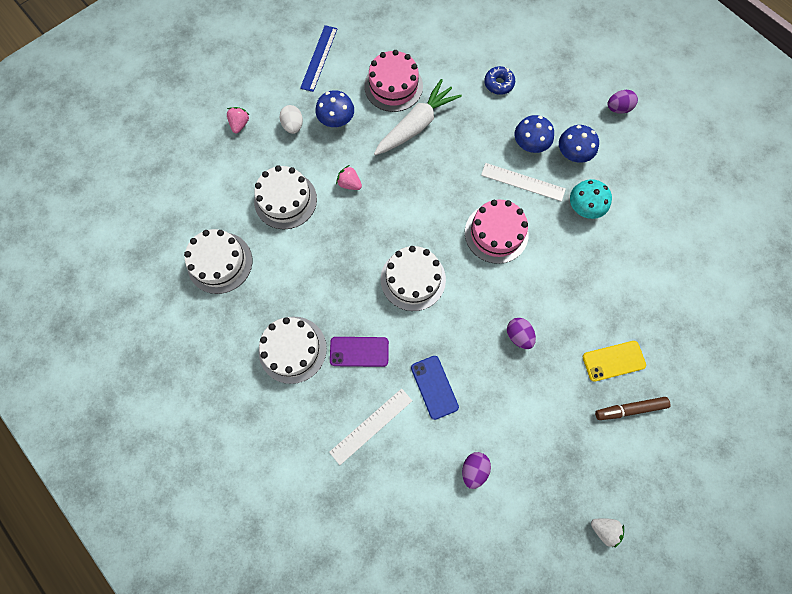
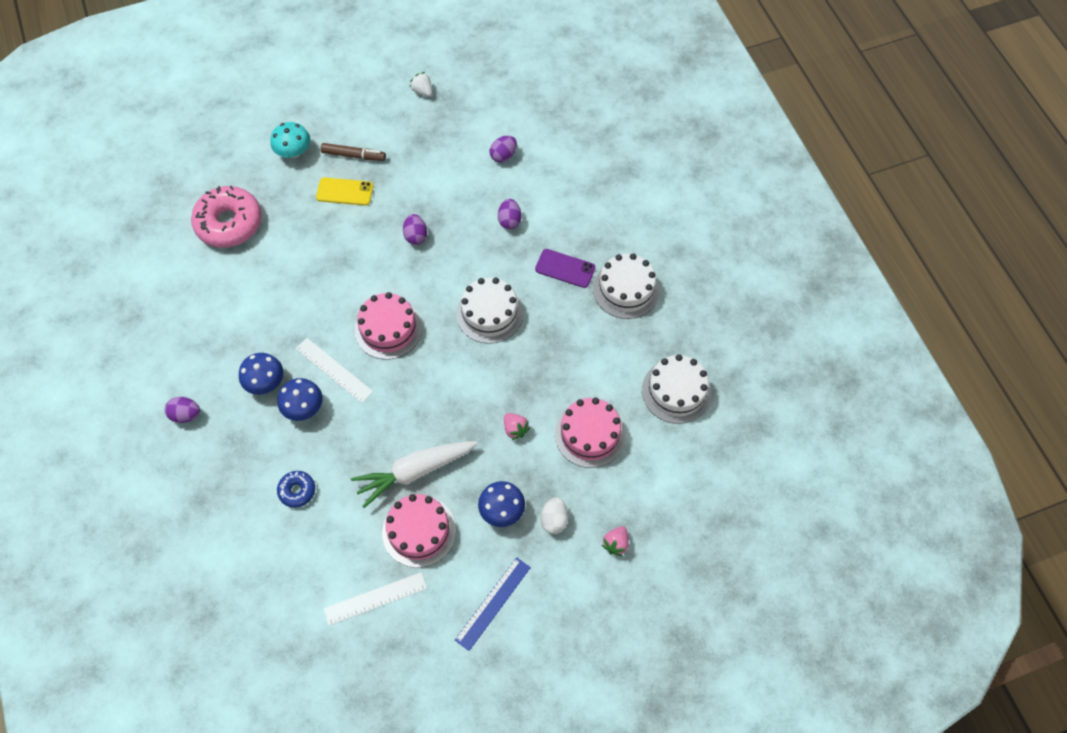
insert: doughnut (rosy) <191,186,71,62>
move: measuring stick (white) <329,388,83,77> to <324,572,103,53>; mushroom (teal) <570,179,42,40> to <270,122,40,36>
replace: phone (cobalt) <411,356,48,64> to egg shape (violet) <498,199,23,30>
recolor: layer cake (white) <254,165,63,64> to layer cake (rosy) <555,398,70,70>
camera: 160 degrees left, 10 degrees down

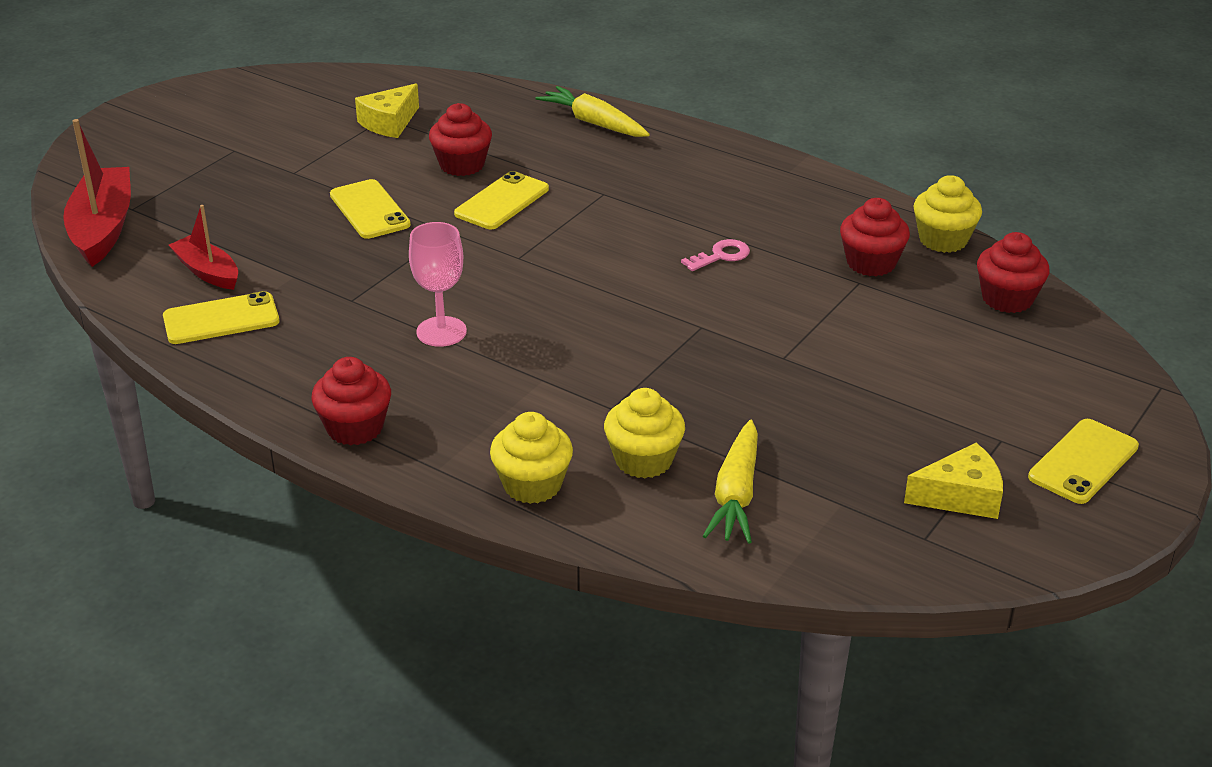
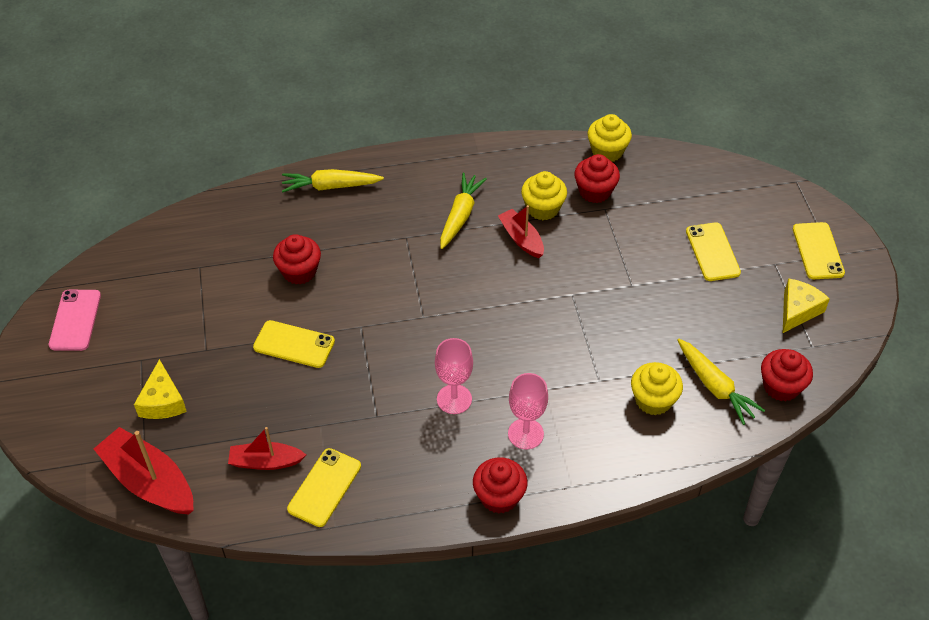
insert: phone (rosy) <49,290,52,61>; root vegetable (yellow) <440,173,47,76>; wine glass (rosy) <508,373,40,76>
move: cheese wedge (yellow) <355,84,64,54> to <134,359,53,60>; phone (yellow) <454,171,95,58> to <686,222,55,59>; muffin (yellow) <490,412,83,92> to <521,171,46,49>; muffin (scarlet) <977,232,72,81> to <761,349,52,52>
replace: latchkey (rosy) <681,239,69,32> to sailboat (scarlet) <498,205,46,53>
camera: 45 degrees left, 15 degrees up

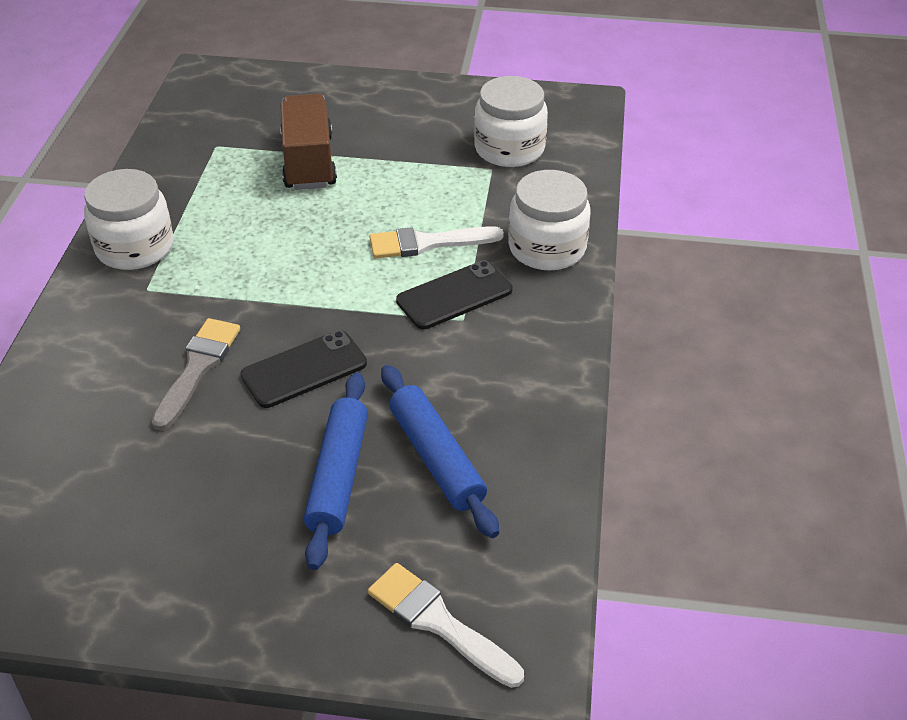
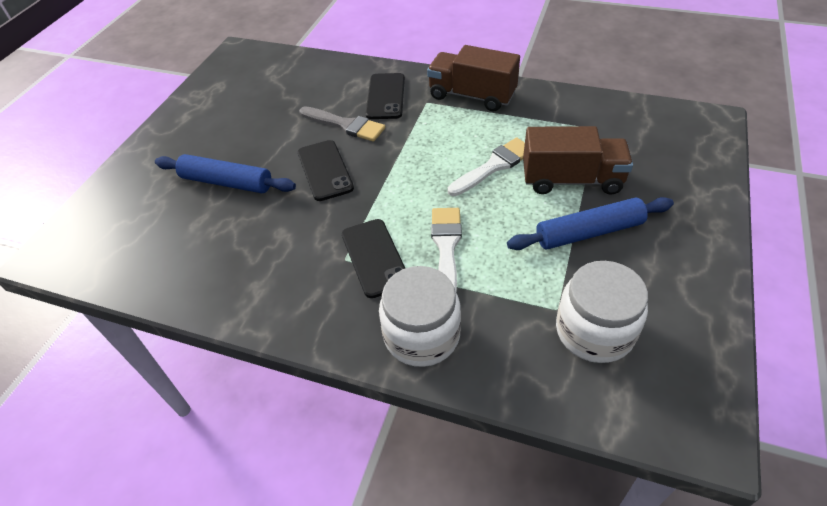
insert: phone (jet-black) <366,73,39,46>
move: paintbrush (white) <368,563,156,125> to <448,137,77,59>; dough roller (cobalt) <381,365,118,173> to <507,197,167,53>
replace: jam jar (white) <84,169,89,101> to lorry (russet) <427,45,93,66>
camera: 105 degrees right, 5 degrees up

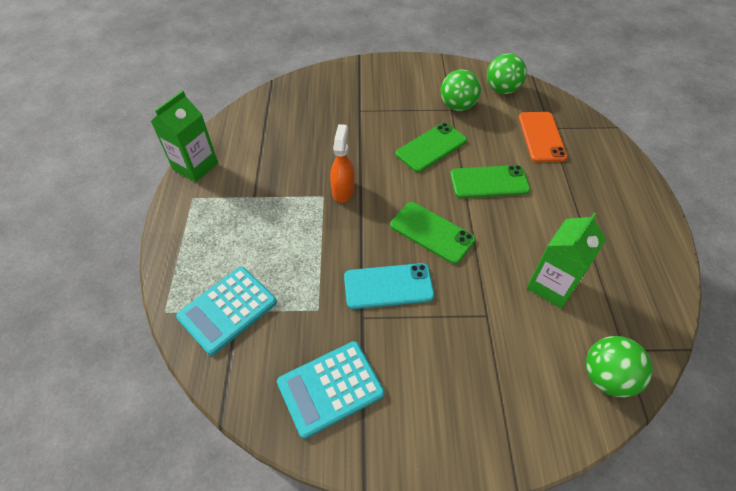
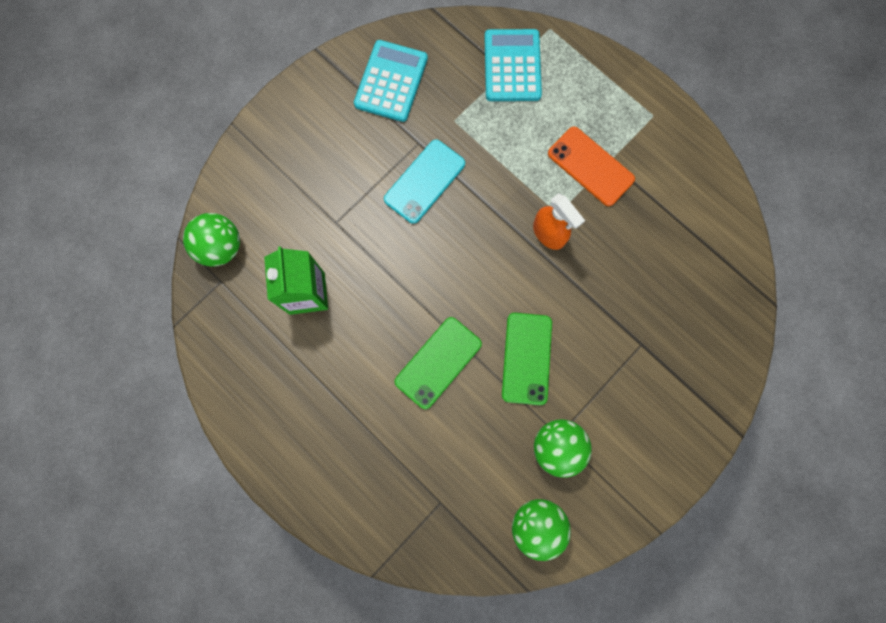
delete: juice carton (emerald) <151,90,67,92>; phone (emerald) <390,202,86,62>
move: phone (bright orange) <519,112,49,50> to <548,126,87,80>
camera: 135 degrees right, 25 degrees up

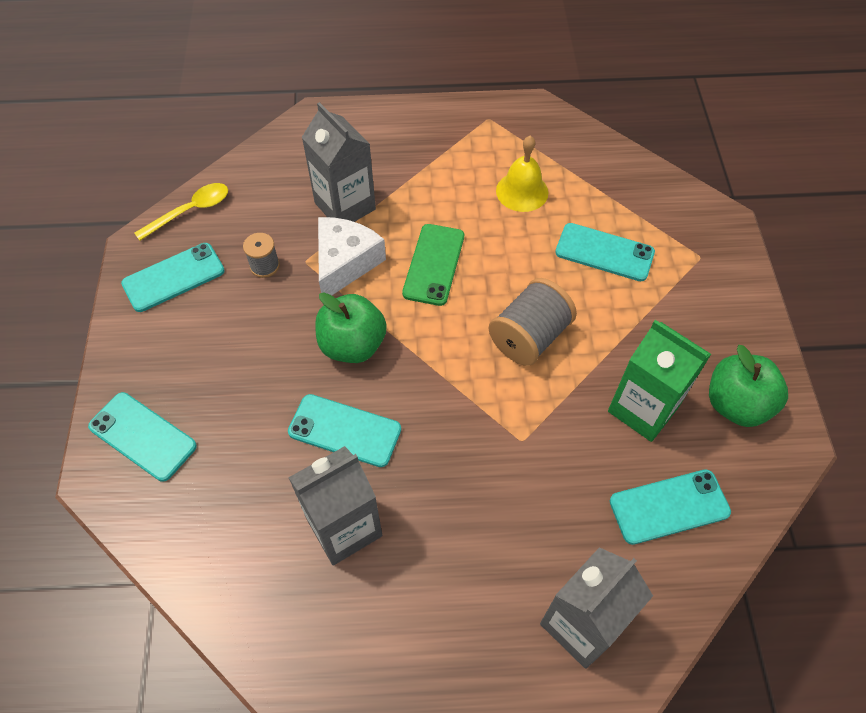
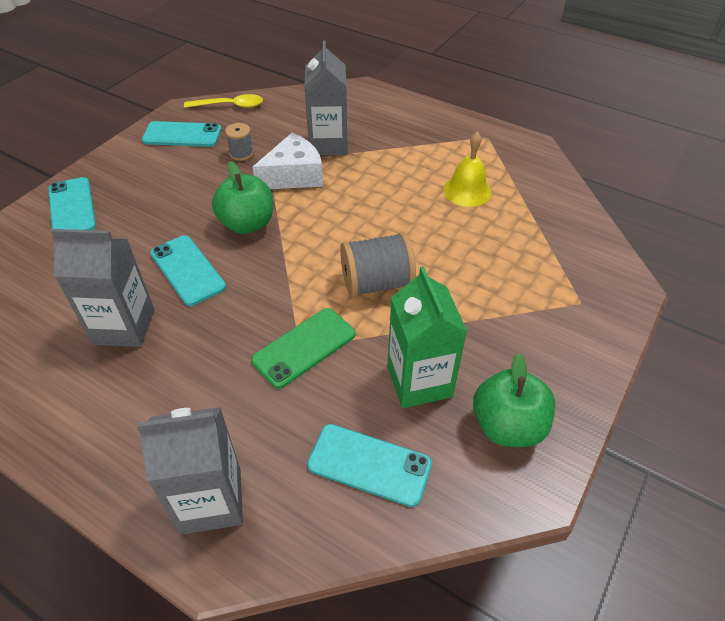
delete: phone (teal) <555,223,100,58>
move: phone (emerald) <402,224,62,82> to <251,308,104,81>
camera: 35 degrees right, 10 degrees down

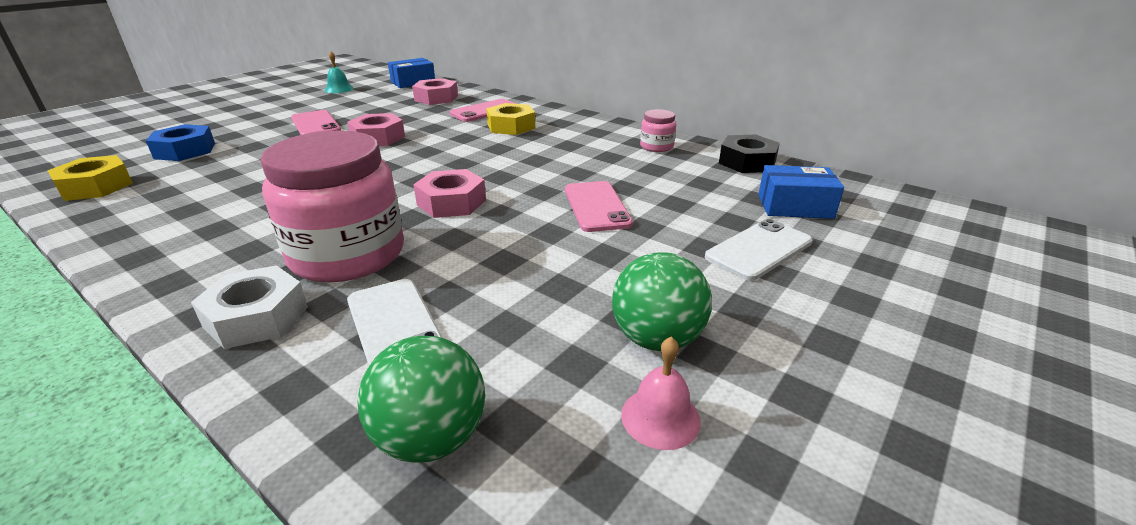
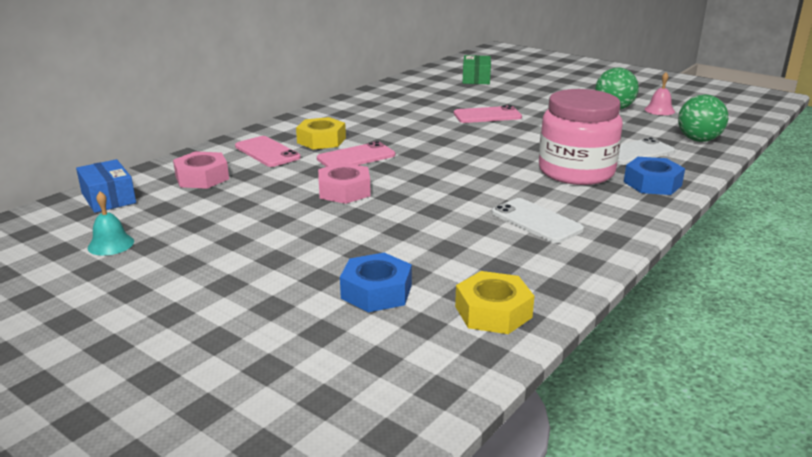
delete: nut (rosy) <413,169,73,49>; jam jar (rosy) <640,109,36,43>; nut (jet-black) <719,135,61,38>
move: phone (rosy) <291,110,50,25> to <317,141,78,26>; phone (white) <705,219,108,62> to <492,198,92,45>
recolor: nut (white) <191,265,117,84> to nut (cobalt) <624,157,61,38>; parcel (cobalt) <758,165,86,54> to parcel (emerald) <463,55,28,29>
camera: 90 degrees left, 5 degrees down

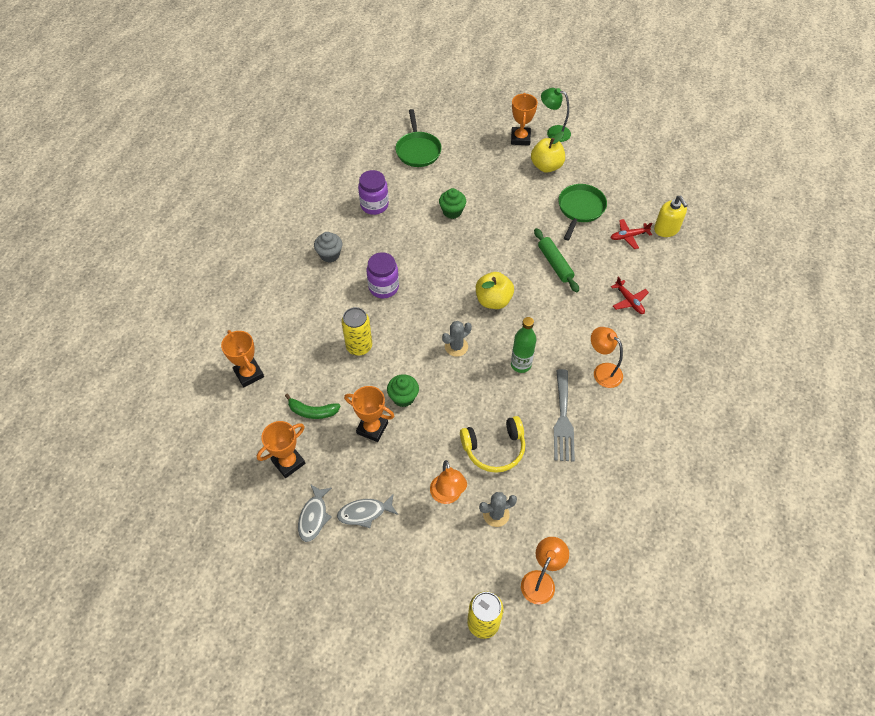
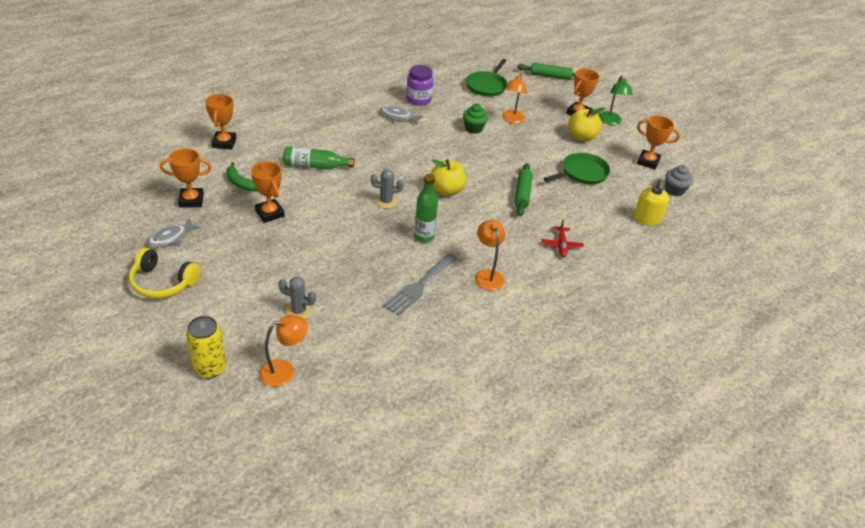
delete: jam jar (violet) <367,252,32,46>; muffin (emerald) <387,374,32,33>; toy plane (scarlet) <610,219,43,30>
insert: dough roller (emerald) <517,63,58,17>; trophy (bright orange) <637,116,43,54>
move: muffin (gray) <314,232,28,31> to <665,165,28,31>; fish (gray) <337,494,61,34> to <380,106,43,18>; desk lamp (bright orange) <430,460,37,44> to <502,73,25,50>; headset (yellow) <460,416,65,57> to <129,248,71,50>
replace: soda can (yellow) <341,307,31,48> to bottle (emerald) <283,146,72,23>
rotate: desk lamp (emerald) <541,88,30,54> = <599,76,34,49> 150 degrees counterclockwise
camera: 30 degrees right, 15 degrees down

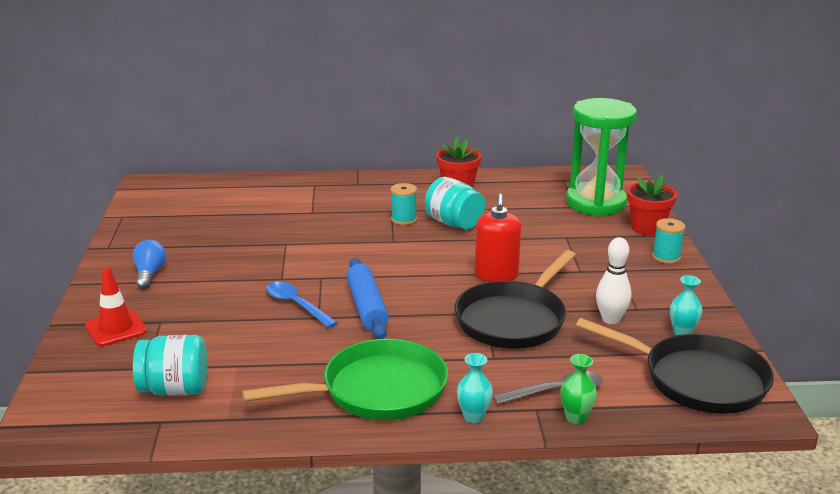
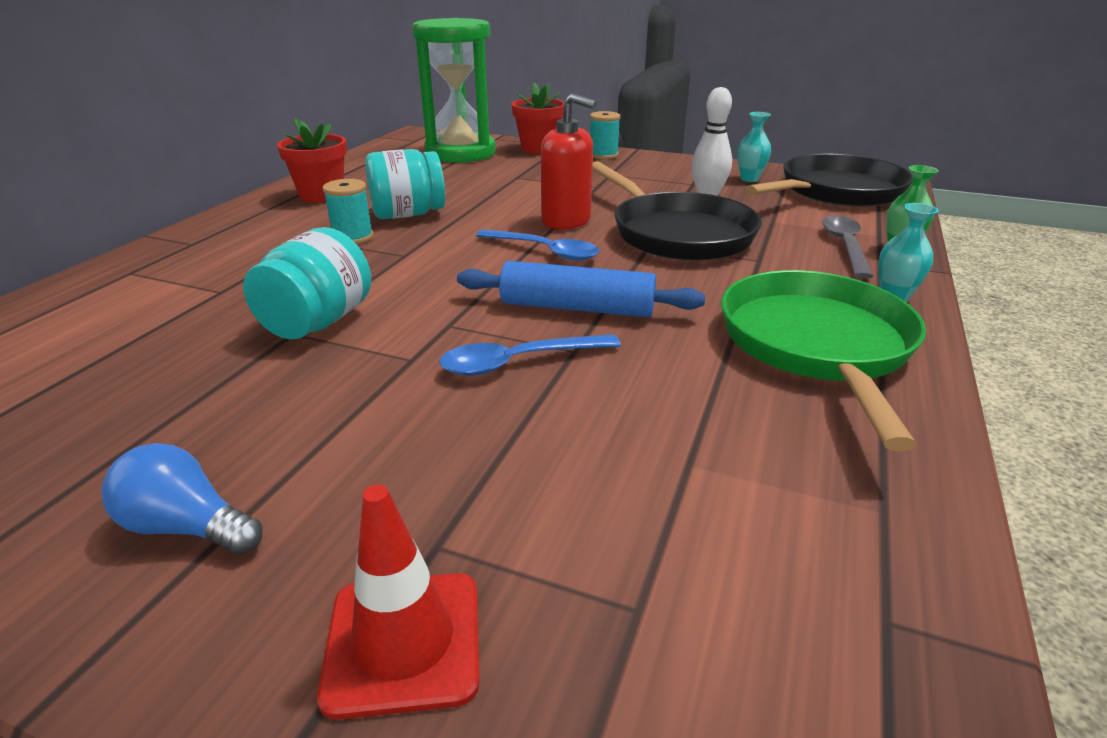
insert: teaspoon (cobalt) <476,229,123,32>
move: jam jar (teal) <133,335,74,61> to <243,227,128,112>
camera: 65 degrees left, 5 degrees up

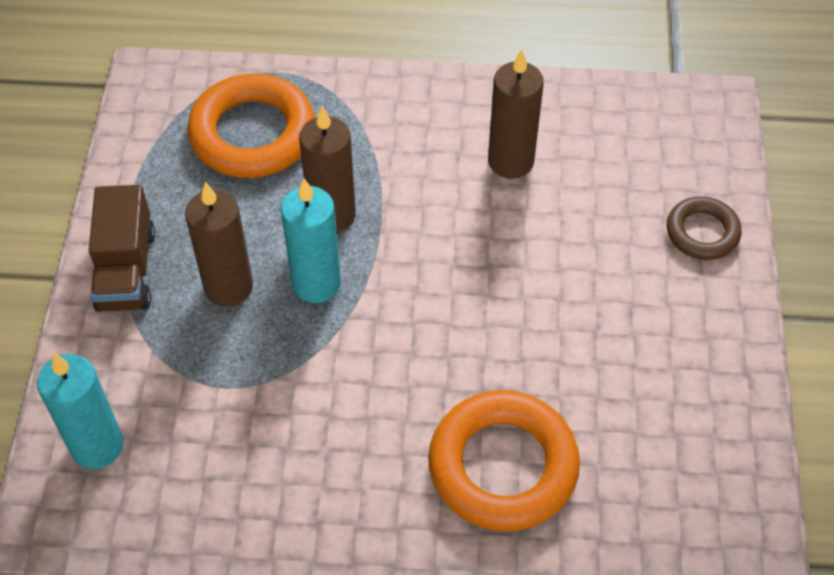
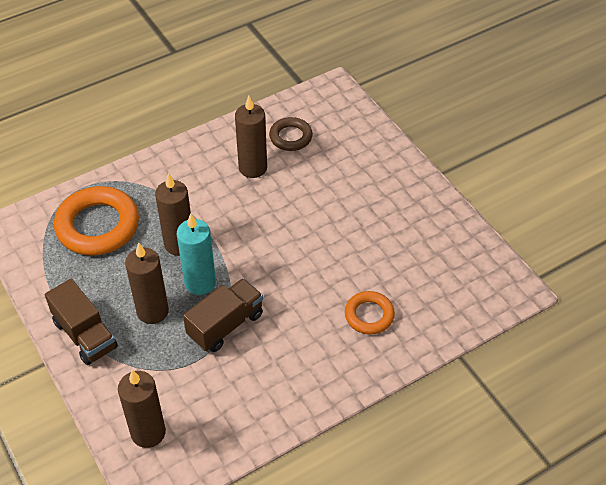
insert: lorry (russet) <183,278,80,74>
move: hoop (russet) <667,196,74,64> to <269,117,44,34>
recolor: candle (teal) <37,353,87,116> to candle (russet) <118,370,48,78>
resize: hoop (bright orange) <428,390,152,142> = <345,291,50,44> x0.56
camera: 35 degrees left, 5 degrees down

